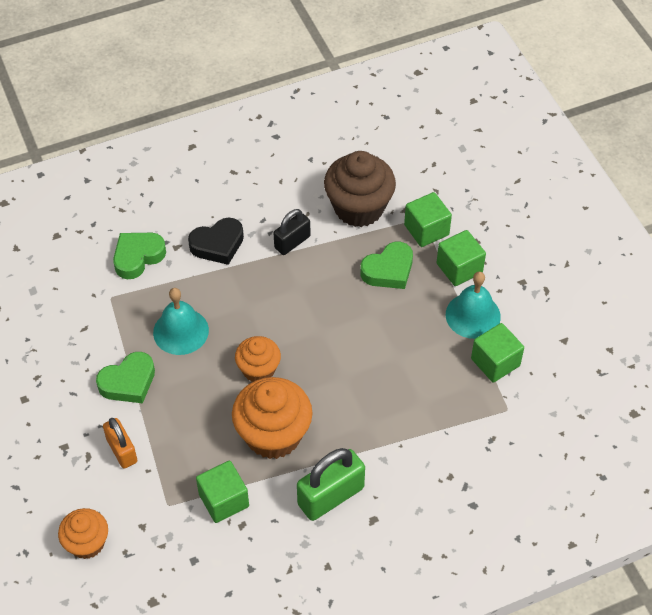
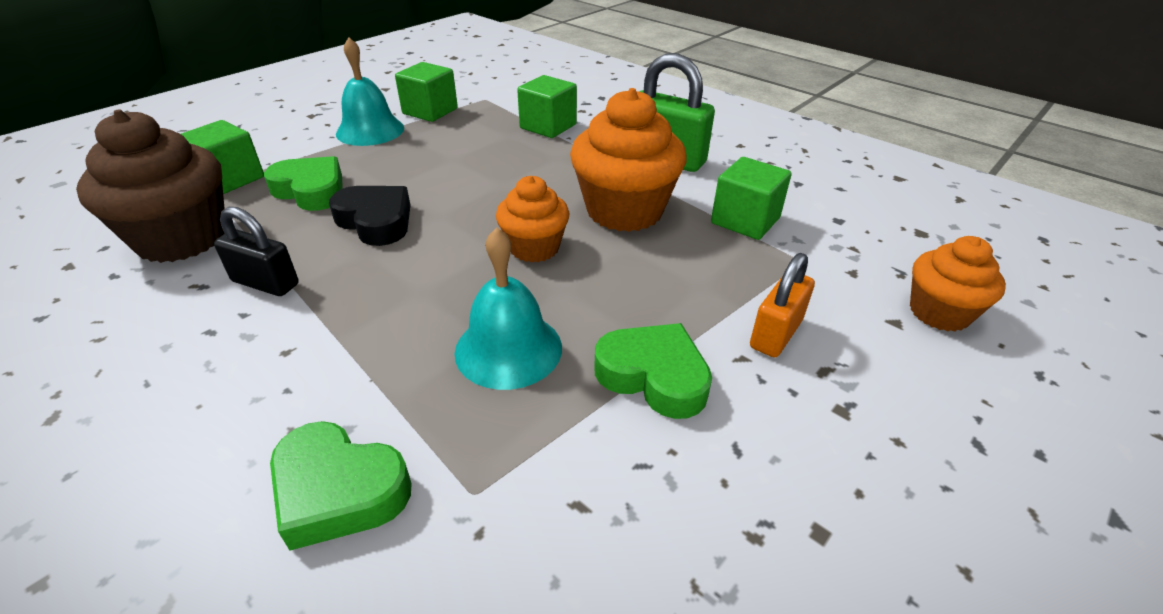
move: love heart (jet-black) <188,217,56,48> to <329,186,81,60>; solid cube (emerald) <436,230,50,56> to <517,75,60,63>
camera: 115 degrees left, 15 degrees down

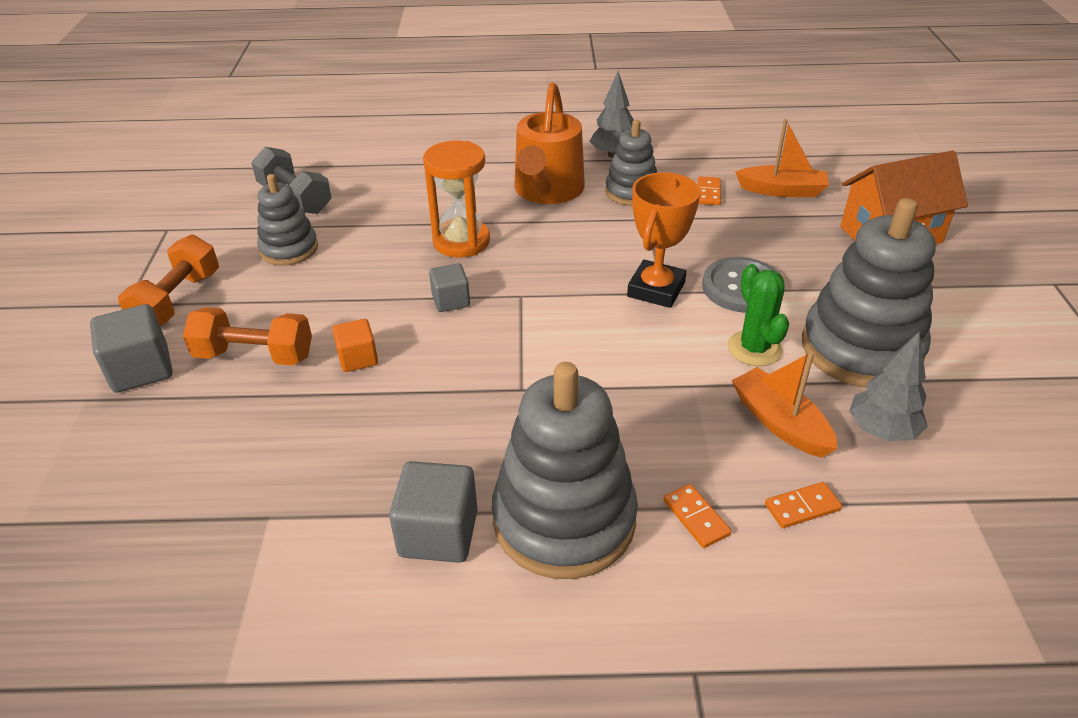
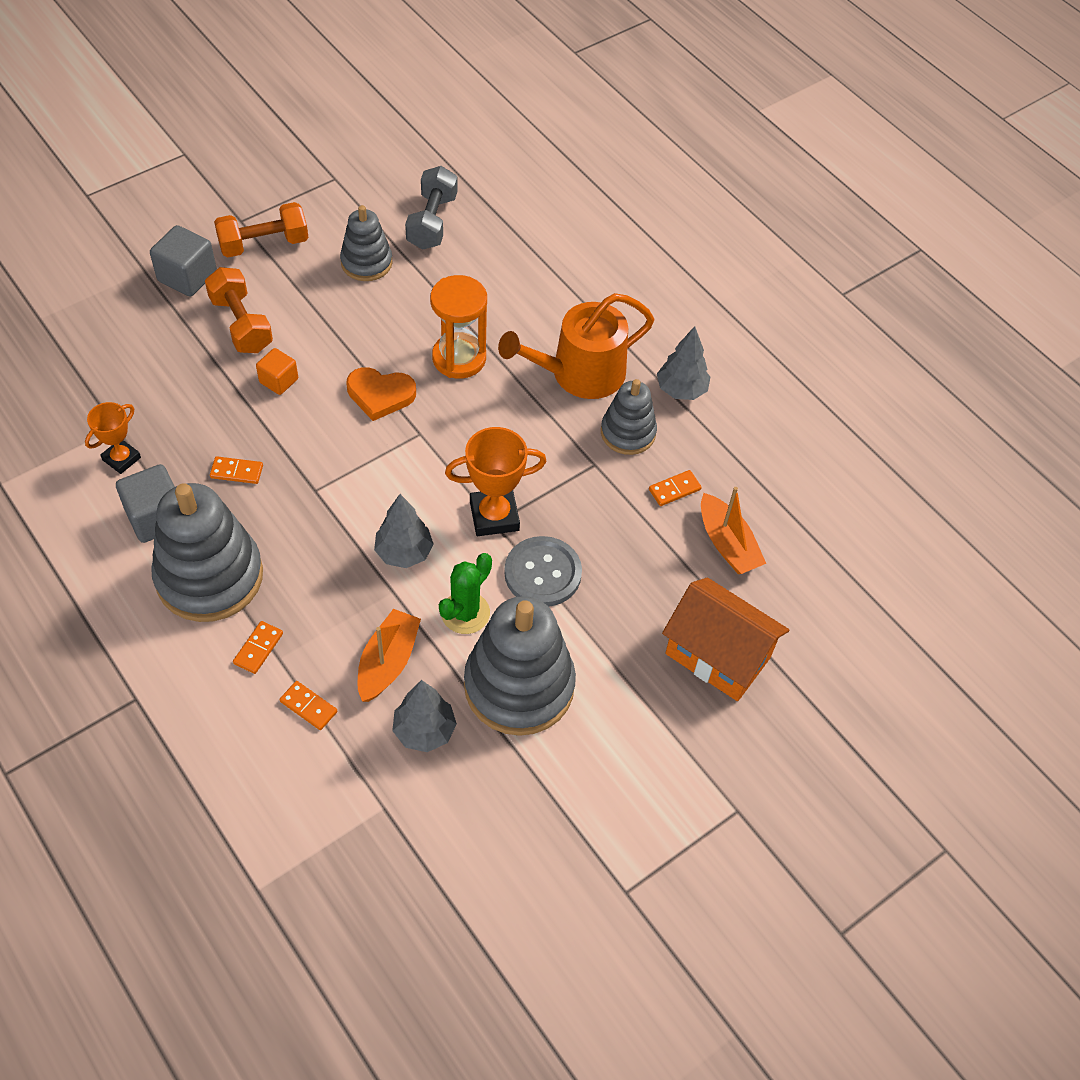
insert: trophy (bright orange) <85,402,56,72>; domino (bright orange) <210,456,53,28>; toy tree (gray) <374,494,60,74>
replace: solid cube (gray) <429,264,41,48> to love heart (bright orange) <346,367,70,54>
camera: 50 degrees right, 15 degrees up

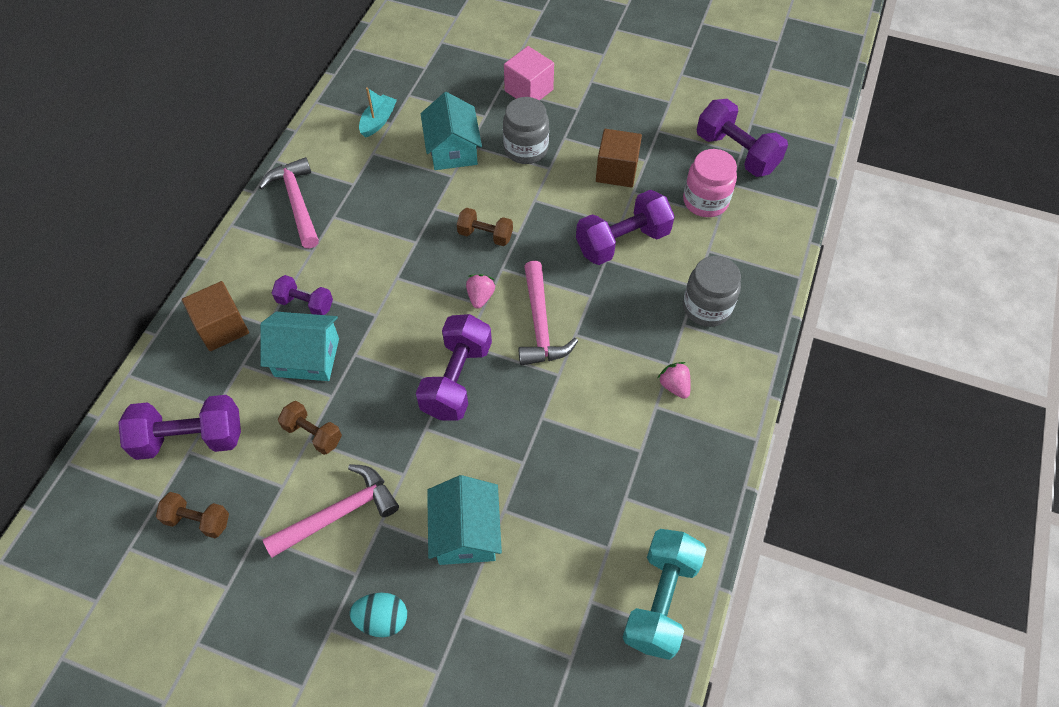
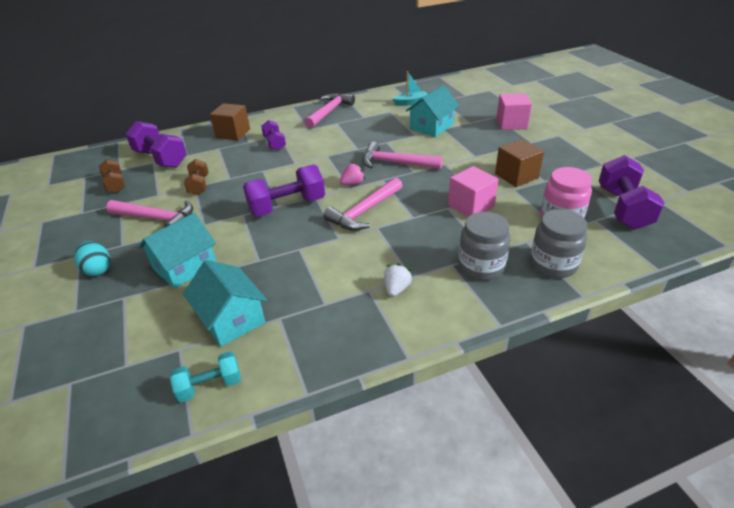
move: house (teal) <260,312,79,69> to <183,260,84,87>; jam jar (gray) <503,97,46,67> to <530,209,57,69>
replace: free weight (russet) <457,208,56,38> to claw hammer (rosy) <362,142,81,27>; free weight (violet) <576,190,99,75> to solid cube (rosy) <448,166,51,51>
recolor: strawberry (rosy) <658,362,33,37> to strawberry (white) <384,263,28,34>
resize: free weight (teal) <623,529,84,131> = <170,351,71,51> x0.58
camera: 50 degrees right, 20 degrees down

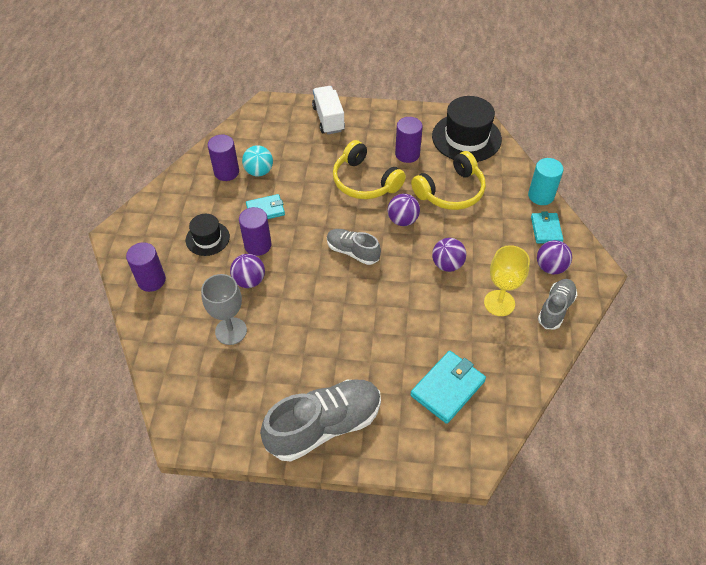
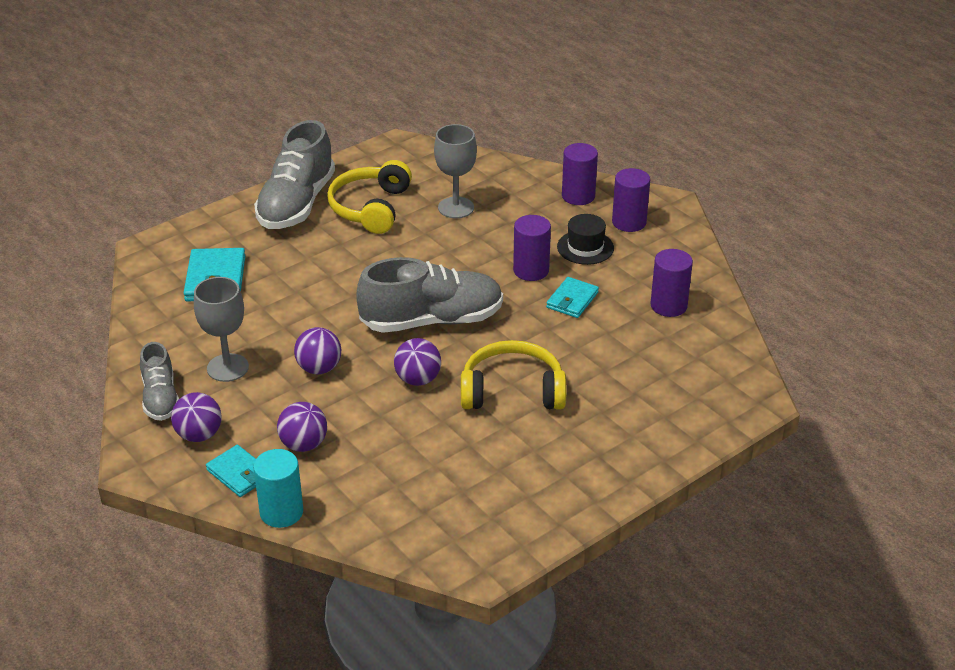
delete: ball (teal) <242,145,31,32>; lorry (white) <312,86,33,48>; tall hat (jet-black) <432,96,70,66>
move: ball (violet) <230,254,35,34> to <277,402,50,50>; cylinder (violet) <395,117,28,46> to <612,168,38,64>; headset (yellow) <411,151,75,59> to <327,160,85,74>
recolor: wine glass (yellow) <484,245,46,71> to wine glass (gray) <194,277,55,105>
resize: shoe (gray) <327,229,54,36> = <356,257,147,76> x1.78
camera: 135 degrees right, 15 degrees down

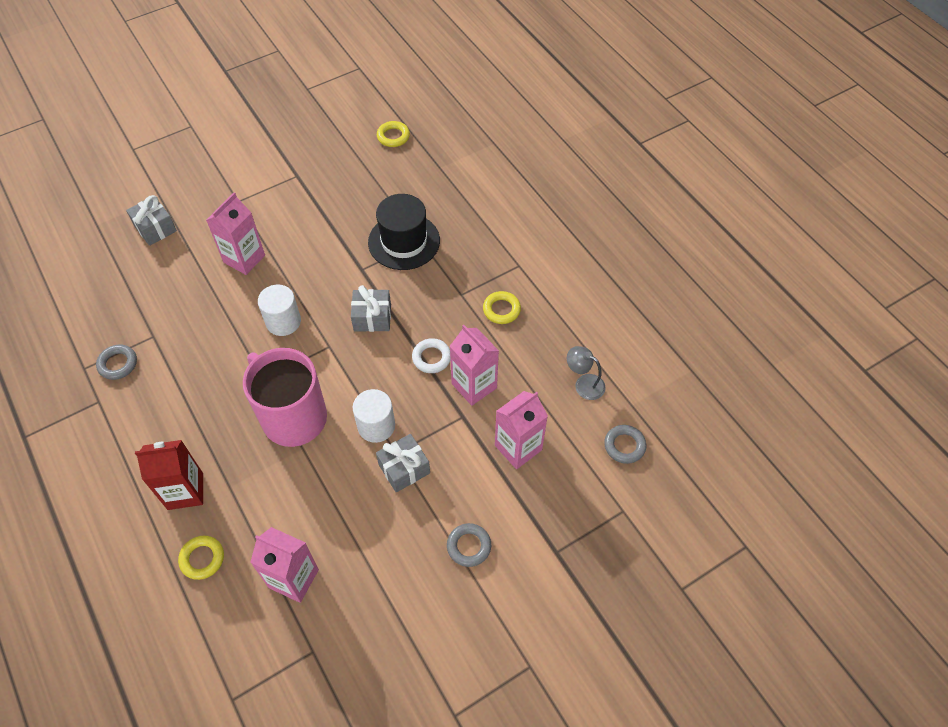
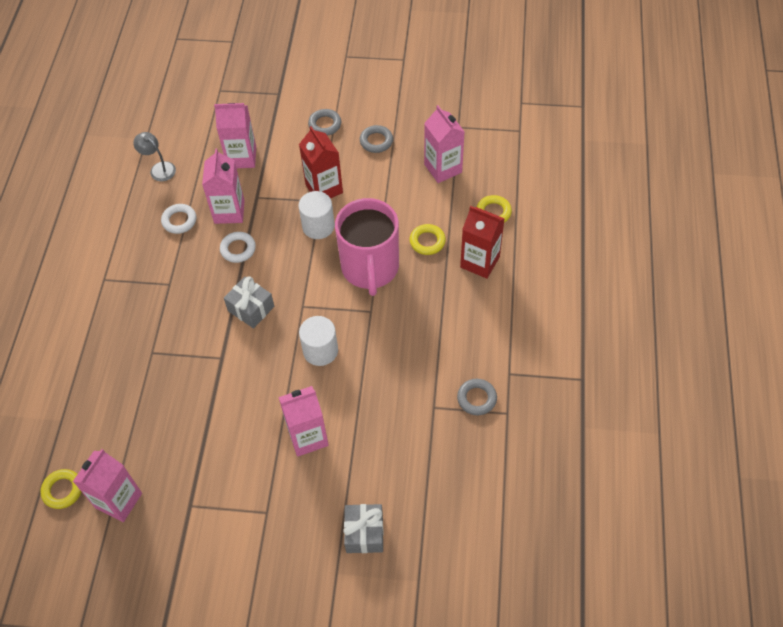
delete: tall hat (jet-black) <368,194,72,76>
insert: juice carton (rosy) <73,449,69,73>; hoop (white) <161,204,35,30>
move: hoop (yellow) <483,291,38,33> to <410,224,36,31>; hoop (gray) <604,425,42,39> to <360,125,33,28>
replace: present (gray) <376,434,54,58> to juice carton (scarlet) <299,126,44,72>
rotate: desk lamp (gray) <567,346,39,54> = <133,132,43,49> 150 degrees clockwise
camera: 140 degrees left, 0 degrees up

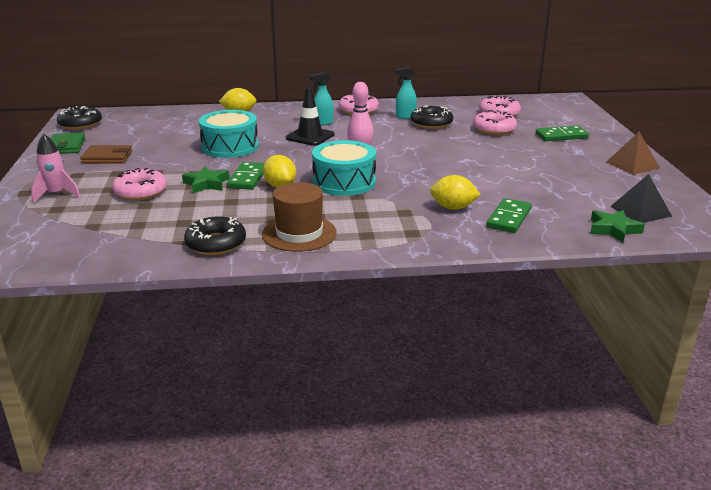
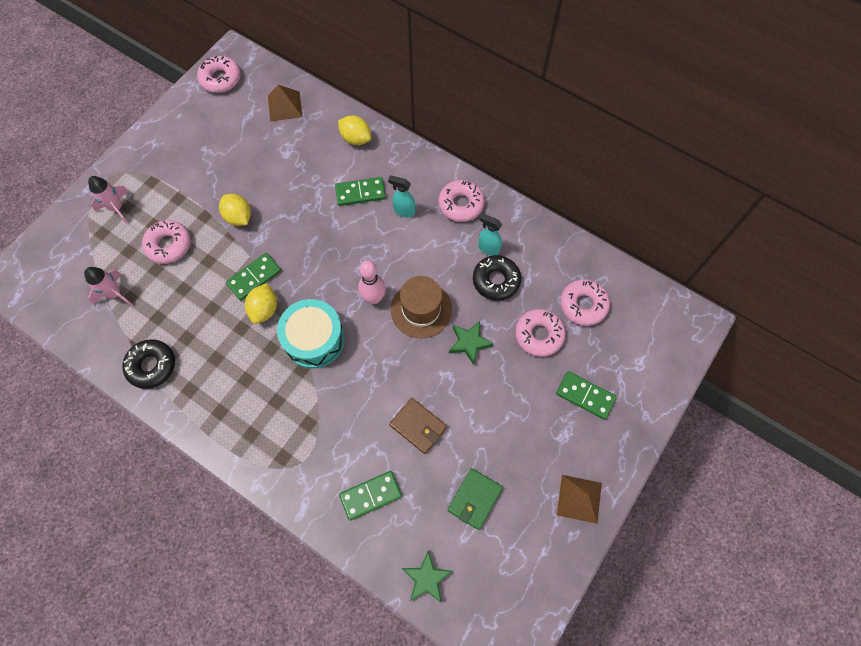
delete: snare drum (teal) <199,110,60,48>; safety cone (jet-black) <286,87,48,59>; solid pyramid (jet-black) <610,174,62,49>
insert: spaceship (rosy) <84,267,49,39>; solid pyramid (russet) <268,85,34,37>; domino (emerald) <335,177,51,29>
move: card wallet (emerald) <50,132,35,22> to <447,468,56,62>; card wallet (russet) <80,145,52,19> to <389,398,58,56>; star (emerald) <182,166,47,27> to <449,321,44,44>; tall hat (russet) <262,182,75,70> to <391,276,61,62>; lemon (yellow) <430,175,51,35> to <219,194,32,32>
recolor: doughnut (jet-black) <57,106,45,24> to doughnut (rosy) <197,56,43,37>
camera: 40 degrees right, 40 degrees up

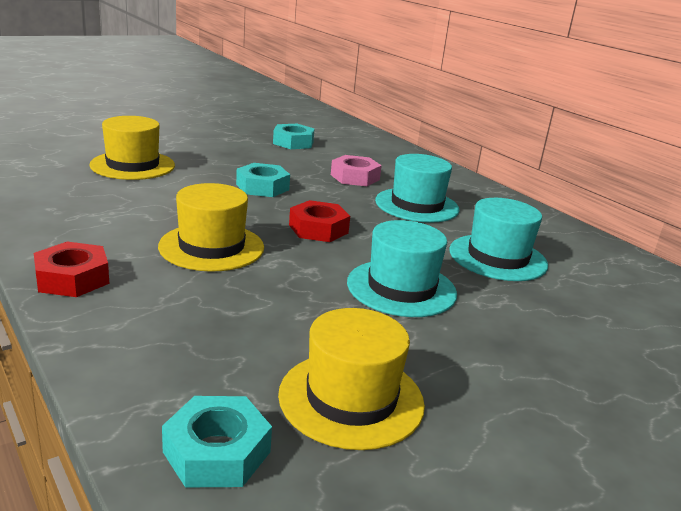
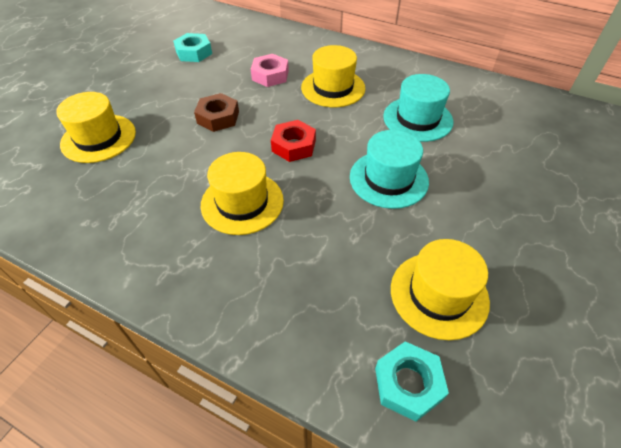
delete: nut (scarlet) <34,241,75,56>
recolor: nut (teal) <236,163,54,34> to nut (russet) <194,93,45,39>; tall hat (teal) <375,154,85,69> to tall hat (yellow) <301,45,64,62>
camera: 25 degrees left, 25 degrees up

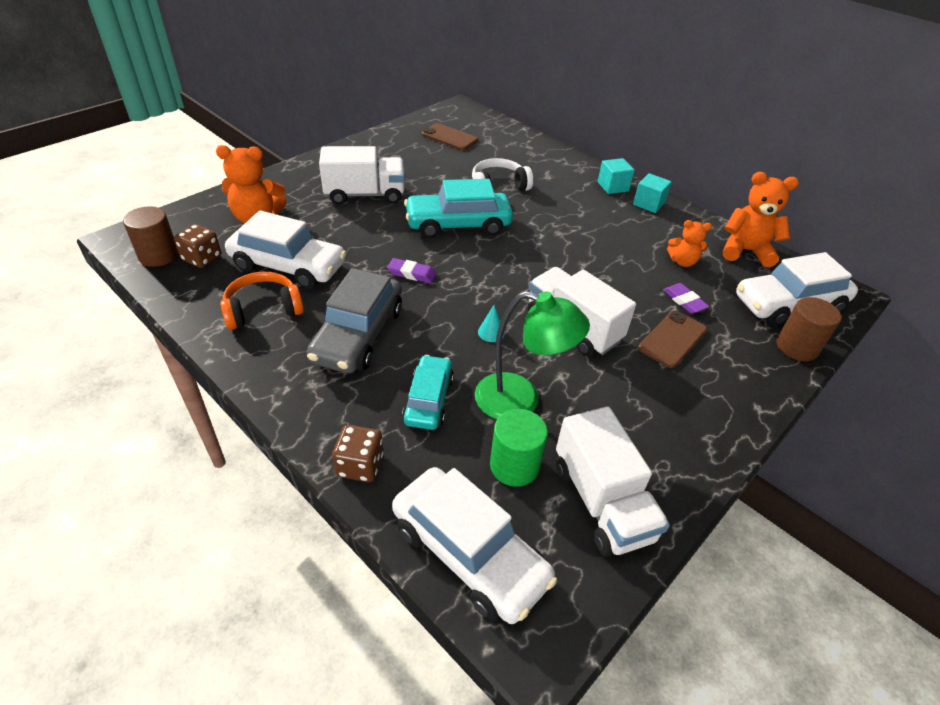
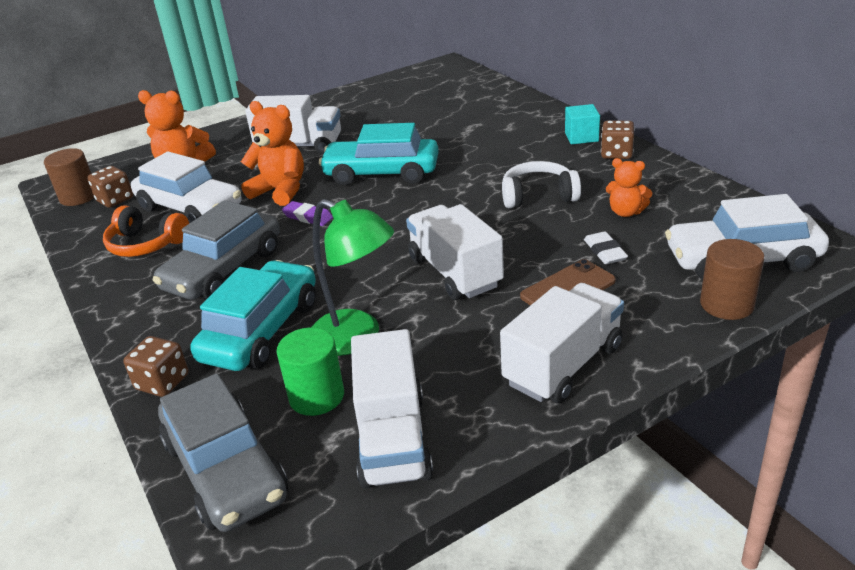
delete: phone (russet) <422,123,56,27>; cone (teal) <478,305,27,37>
insert: lorry (white) <500,283,124,121>
move: headset (white) <472,158,61,33> to <502,161,79,47>; teddy bear (bright orange) <723,172,76,95> to <241,101,63,105>
replace: solid cube (teal) <633,173,39,40> to die (russet) <601,120,34,39>
recolor: toy car (white) <392,467,165,157> to toy car (gray) <158,373,130,159>; pencil eraser (violet) <663,283,47,31> to pencil eraser (white) <584,231,44,33>
rotate: headset (bright orange) <220,272,84,58> = <103,205,86,52> 150 degrees counterclockwise
resize: toy car (teal) <402,355,52,75> = <190,260,126,111> x1.60
camera: 20 degrees right, 10 degrees down

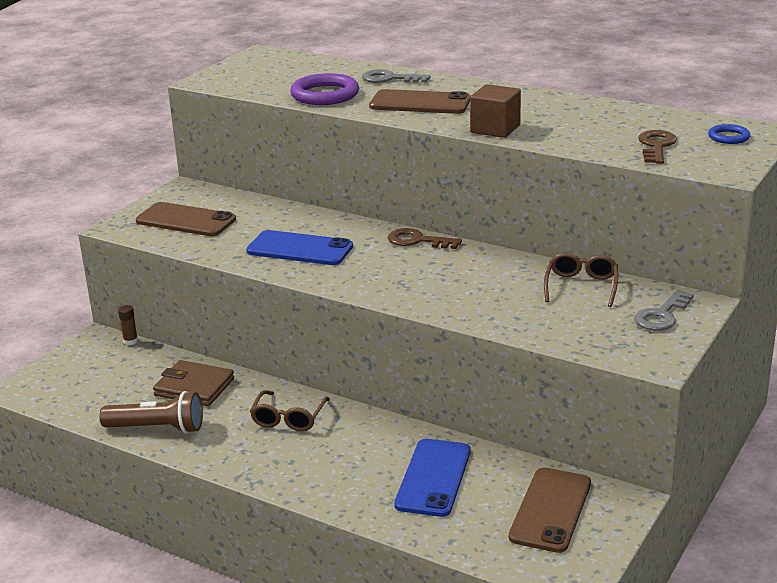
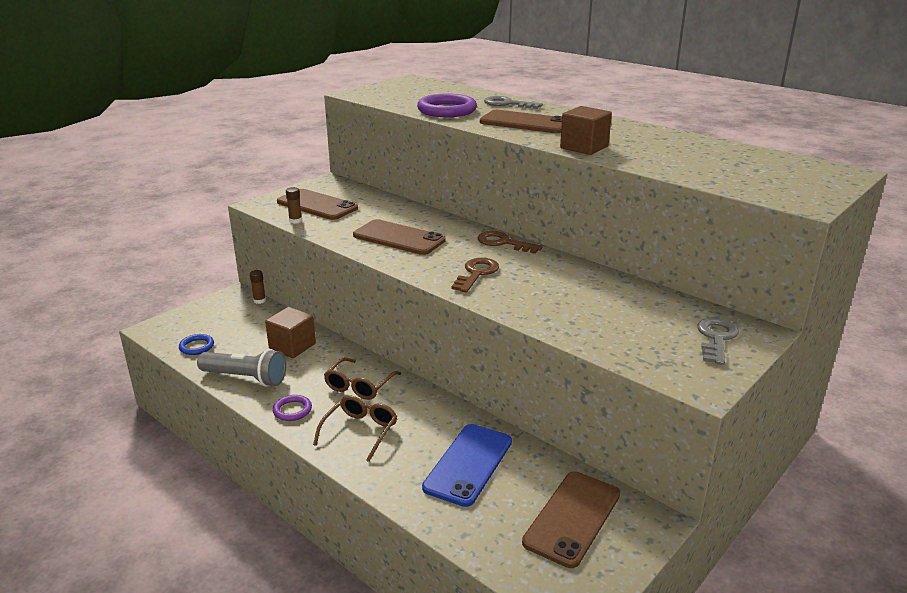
insert: hoop (violet) <273,395,39,26>; stick of glue (russet) <286,187,16,37>
move: glasses (russet) <544,253,74,54> to <313,395,84,67>; latchkey (russet) <638,130,39,34> to <452,258,47,34>; hoop (cobalt) <708,124,42,20> to <179,334,35,21>
replace: card wallet (russet) <153,360,81,46> to solid cube (russet) <265,307,51,51>
recolor: torch (russet) <99,391,104,43> to torch (gray) <197,349,89,38>; phone (cobalt) <246,230,107,35> to phone (russet) <353,219,93,36>
rotate: latchkey (gray) <634,290,60,41> = <697,318,42,47> 150 degrees clockwise
camera: 10 degrees right, 0 degrees up

